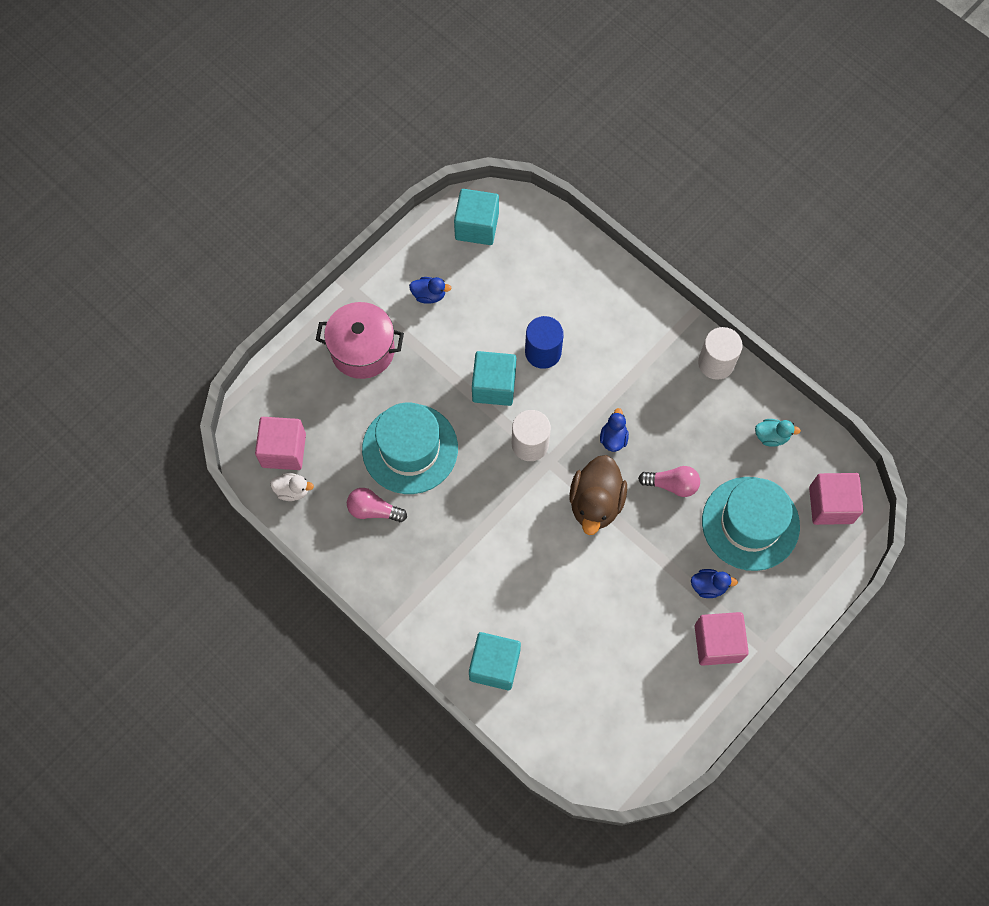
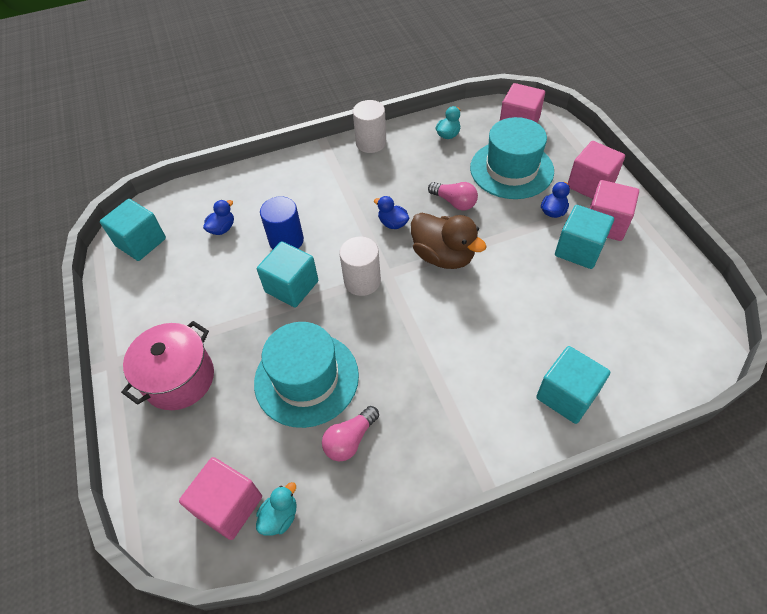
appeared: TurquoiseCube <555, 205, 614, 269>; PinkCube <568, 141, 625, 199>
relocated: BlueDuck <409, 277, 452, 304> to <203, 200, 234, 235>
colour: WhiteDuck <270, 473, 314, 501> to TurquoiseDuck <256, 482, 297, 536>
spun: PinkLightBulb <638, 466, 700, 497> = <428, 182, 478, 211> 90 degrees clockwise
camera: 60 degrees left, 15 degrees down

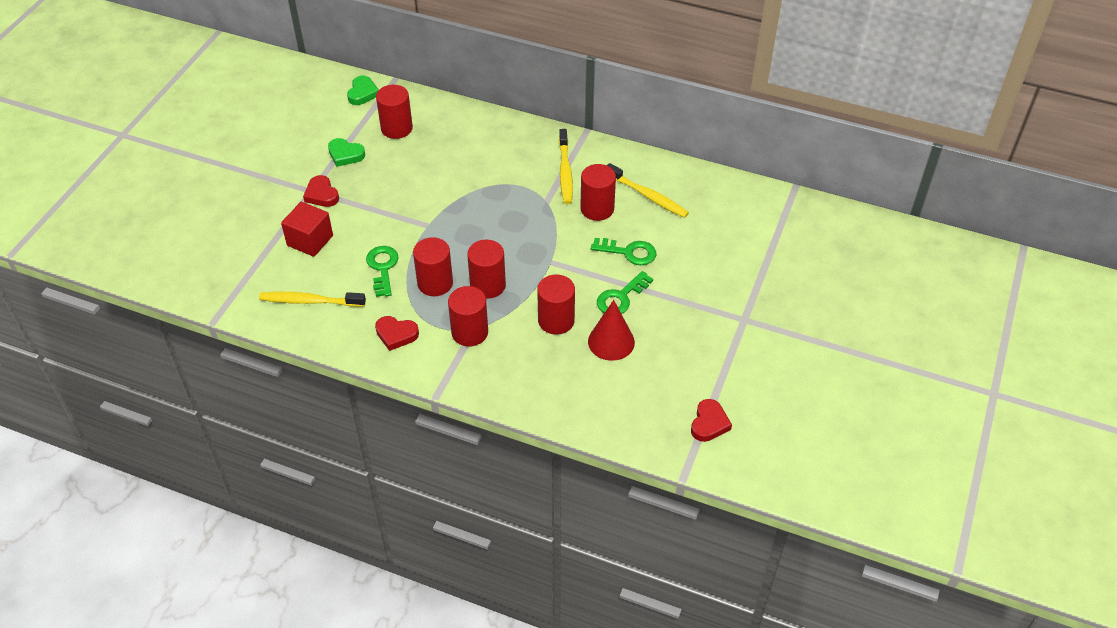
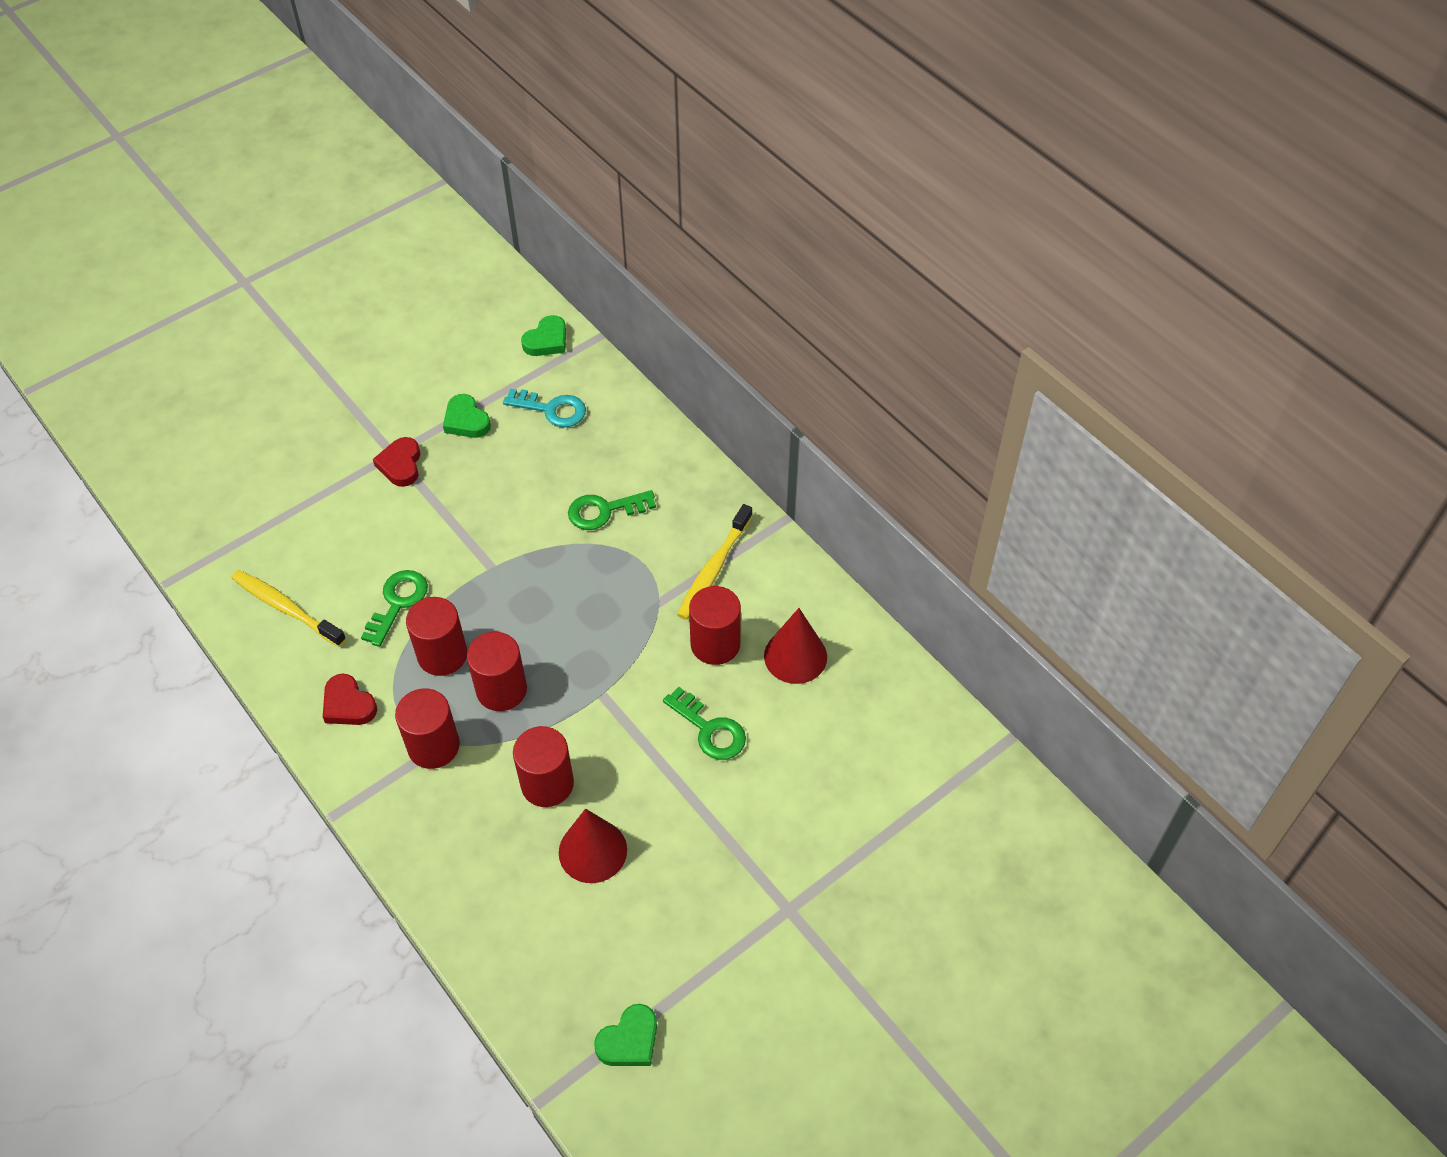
missing: RedCube <281, 202, 333, 257>
relocated: GreenKey <597, 271, 653, 314> to <568, 490, 656, 530>
exchanged: RedCylinder <376, 85, 413, 139> to TurquoiseKey <503, 389, 586, 427>; YellowToothbrush <607, 163, 689, 218> to RedCone <764, 608, 827, 684>
colour: RedHeart <691, 399, 732, 442> to GreenHeart <594, 1004, 657, 1066>
camera: 30 degrees right, 5 degrees up

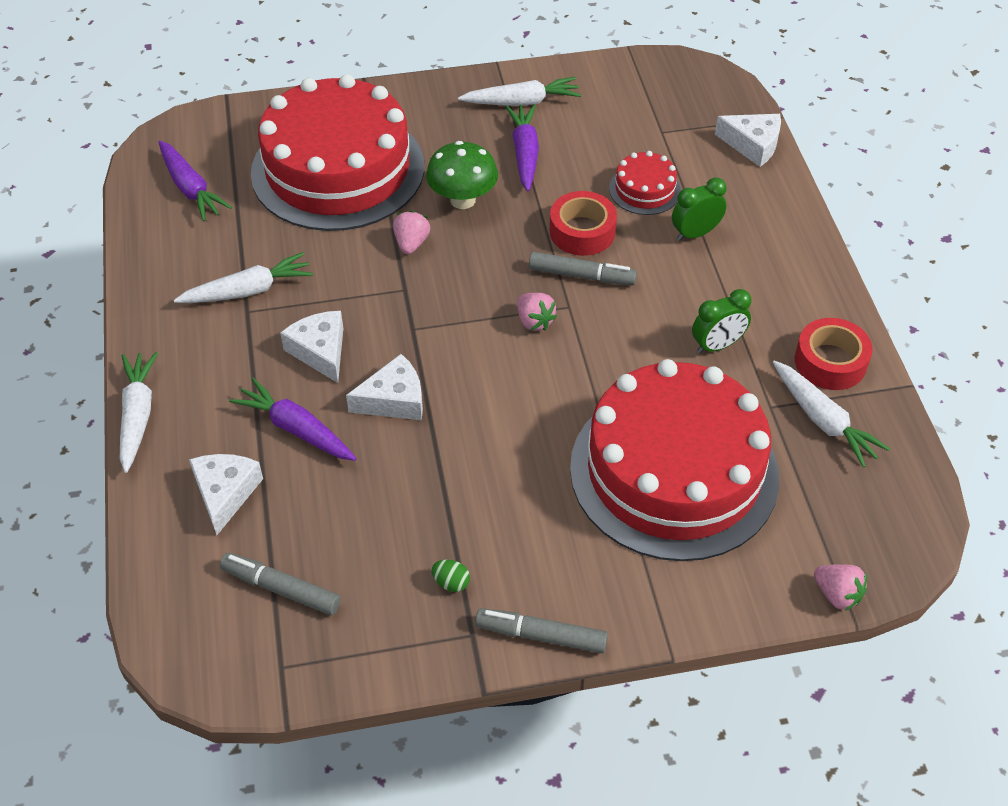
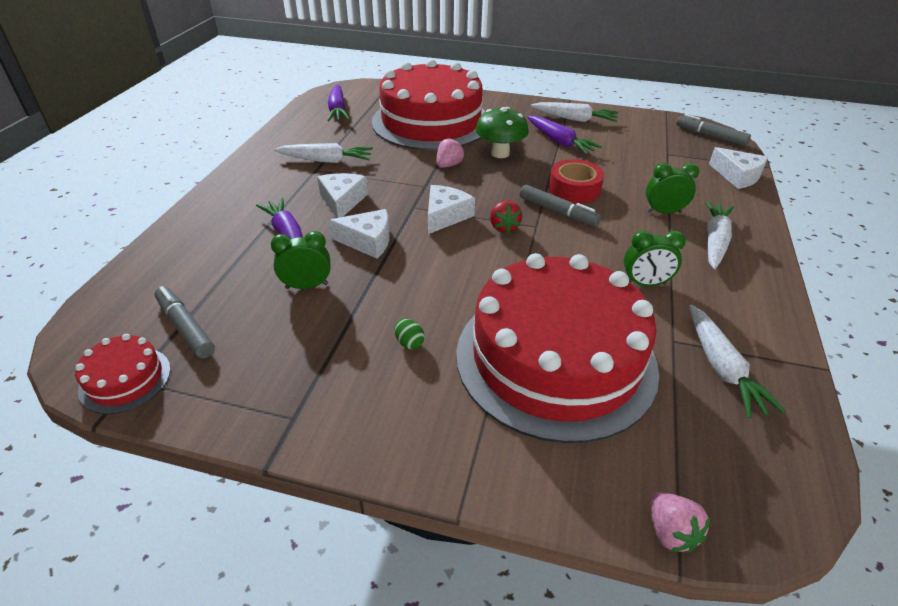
missing: RedTape <795, 318, 873, 390>
appeared: GreenClock <271, 231, 331, 289>
relocated: WhiteCarrot <120, 352, 158, 473> to <705, 201, 734, 269>; WhiteCheese <189, 454, 263, 535> to <428, 185, 475, 234>; GreenEgg <431, 560, 470, 592> to <395, 319, 425, 349>; GreyMarker <475, 608, 608, 653> to <676, 114, 751, 146>; RedCake <609, 151, 681, 215> to <75, 334, 171, 414>
colour: PinkStrawberry <517, 293, 557, 331> to RedStrawberry <490, 201, 522, 234>
spun: PurpleCarrot <505, 104, 539, 191> = <527, 116, 602, 155> 120 degrees clockwise
camera: 25 degrees right, 10 degrees down

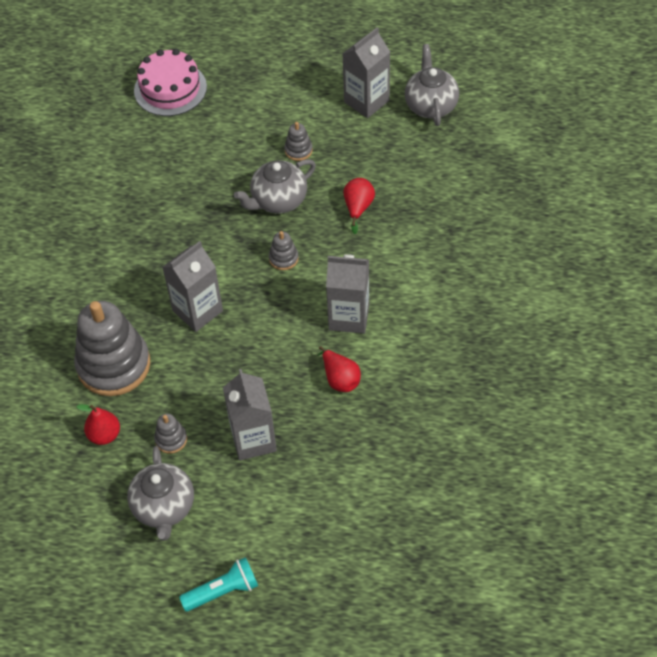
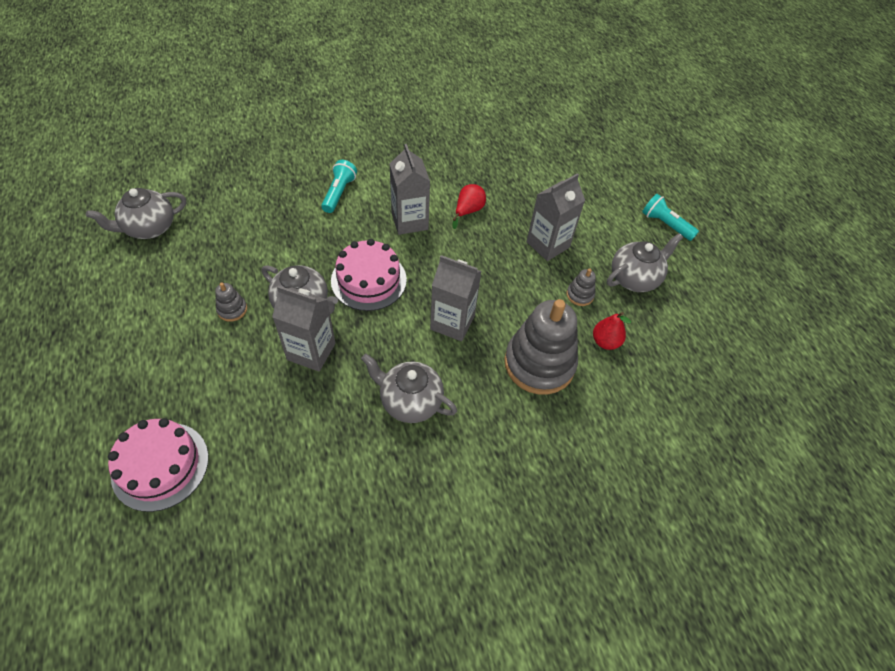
missing: RedPear <343, 178, 375, 234>
appeared: TurquoiseFlashlight <321, 160, 357, 213>; GreyTeapot <361, 354, 457, 423>
relocated: GreyCarton <343, 27, 390, 118> to <272, 285, 336, 371>
exchanged: GreyStackingToy <269, 231, 299, 270> to PinkCake <331, 239, 407, 311>
camera: 120 degrees left, 0 degrees up

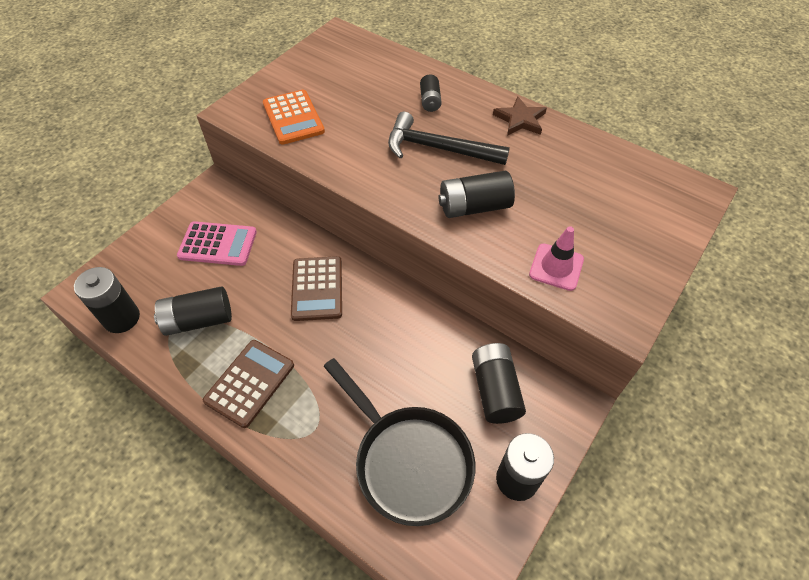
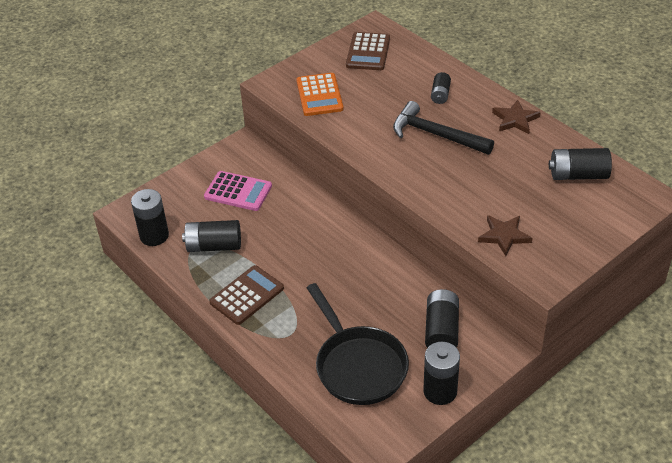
relocated: BrownCalculator <291, 256, 342, 321> to <346, 32, 390, 70>; BlackBattery <439, 171, 515, 218> to <549, 148, 612, 180>
exchanged: PinkTrafficCone <529, 226, 584, 291> to BrownStar <478, 215, 533, 256>
camera: 15 degrees right, 10 degrees down

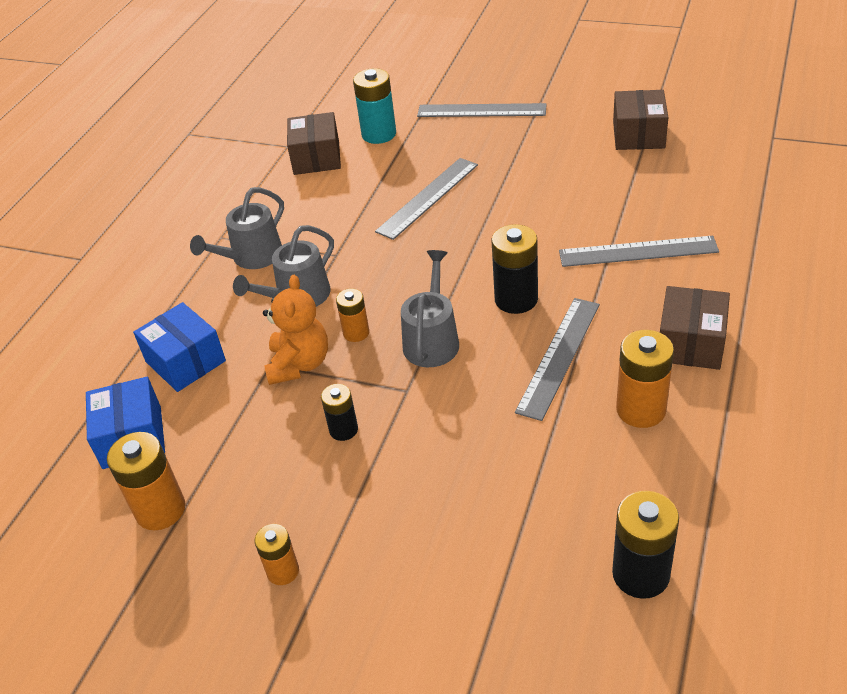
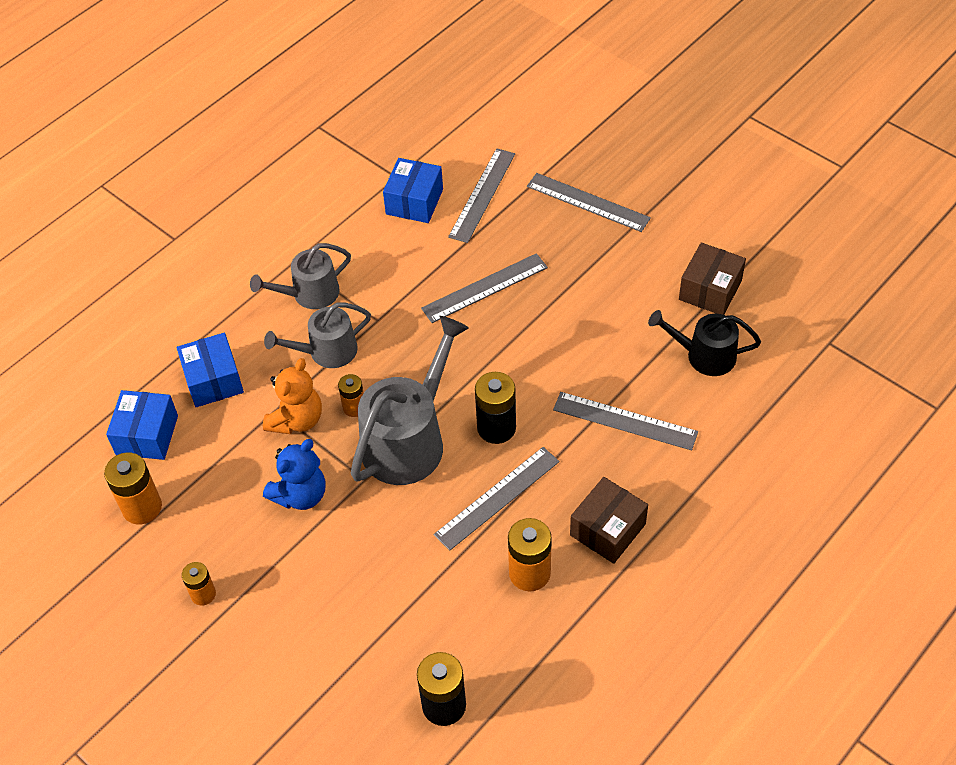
appeared: BlackWateringCan <648, 310, 761, 376>
exchanged: BlackBattery <321, 384, 358, 441> to BlueTeddyBear <263, 439, 326, 510>; TurquoiseBattery <353, 68, 396, 144> to GreyRuler <448, 148, 515, 243>
colour: BrownBox <287, 112, 341, 175> to BlueBox <383, 158, 443, 223>
size: GreyWateringCan <401, 250, 459, 367> = <351, 316, 469, 485> x1.66
camera: 20 degrees right, 10 degrees up

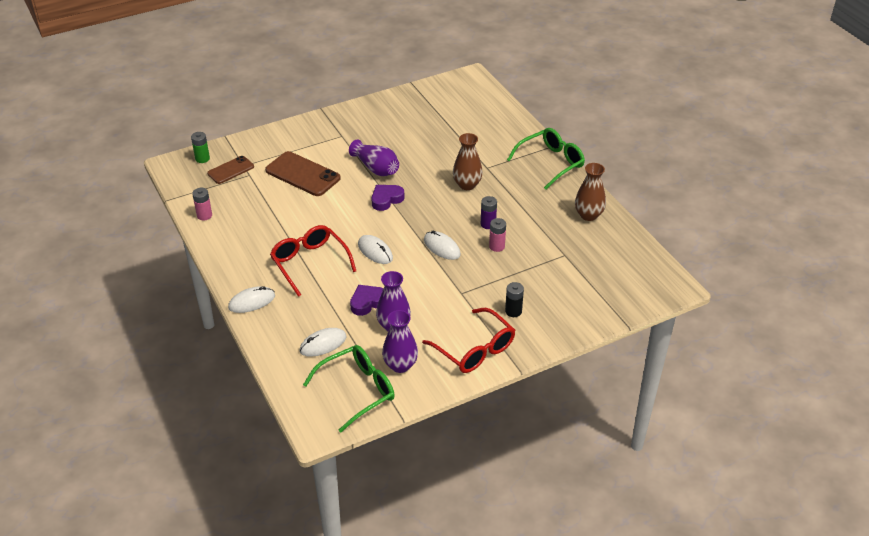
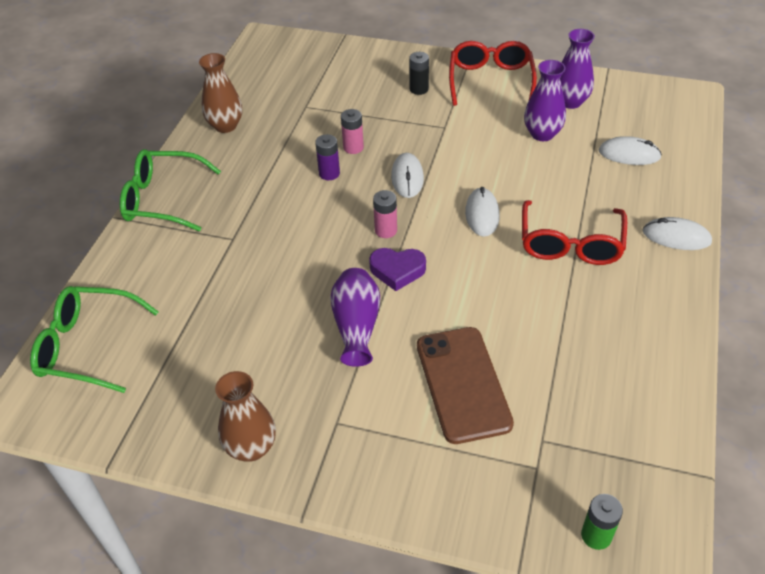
missing: BrownPhone <207, 156, 254, 184>; PurpleHeart <350, 285, 384, 316>
relocated: PinkBattery <192, 188, 212, 220> to <373, 190, 397, 238>; GreenGlasses <303, 345, 394, 433> to <30, 286, 159, 393>; BrownVase <453, 133, 483, 190> to <215, 371, 276, 461>
camera: 135 degrees left, 5 degrees up

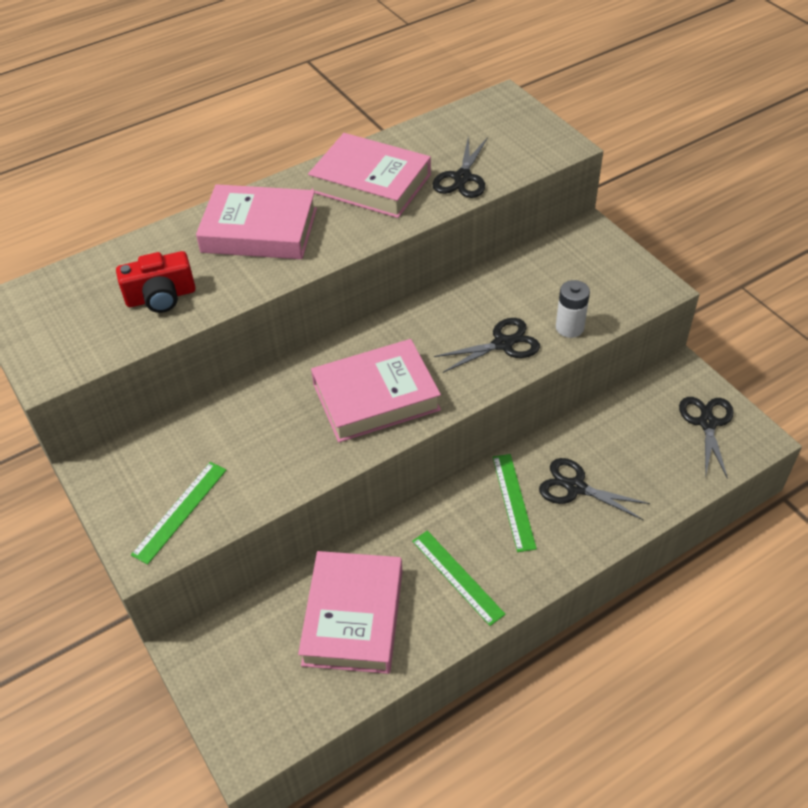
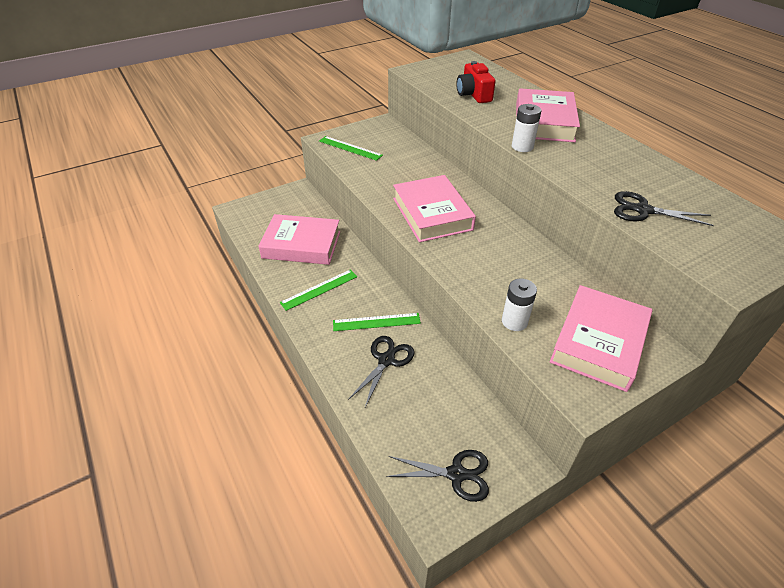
missing: BlackScissors <434, 318, 540, 373>
appeared: WhiteBattery <512, 104, 541, 152>
relocated: PinkBook <308, 133, 431, 218> to <550, 285, 652, 392>
camera: 90 degrees right, 5 degrees down

